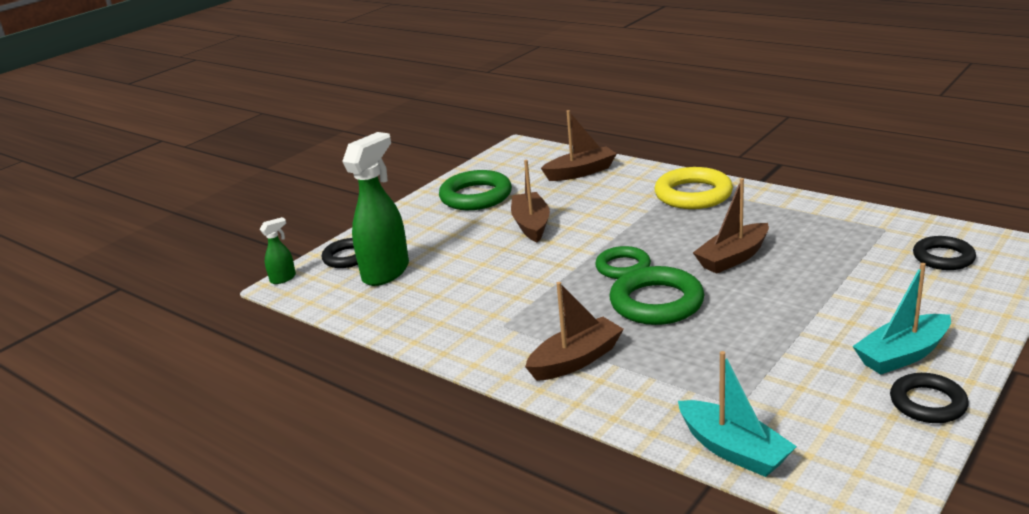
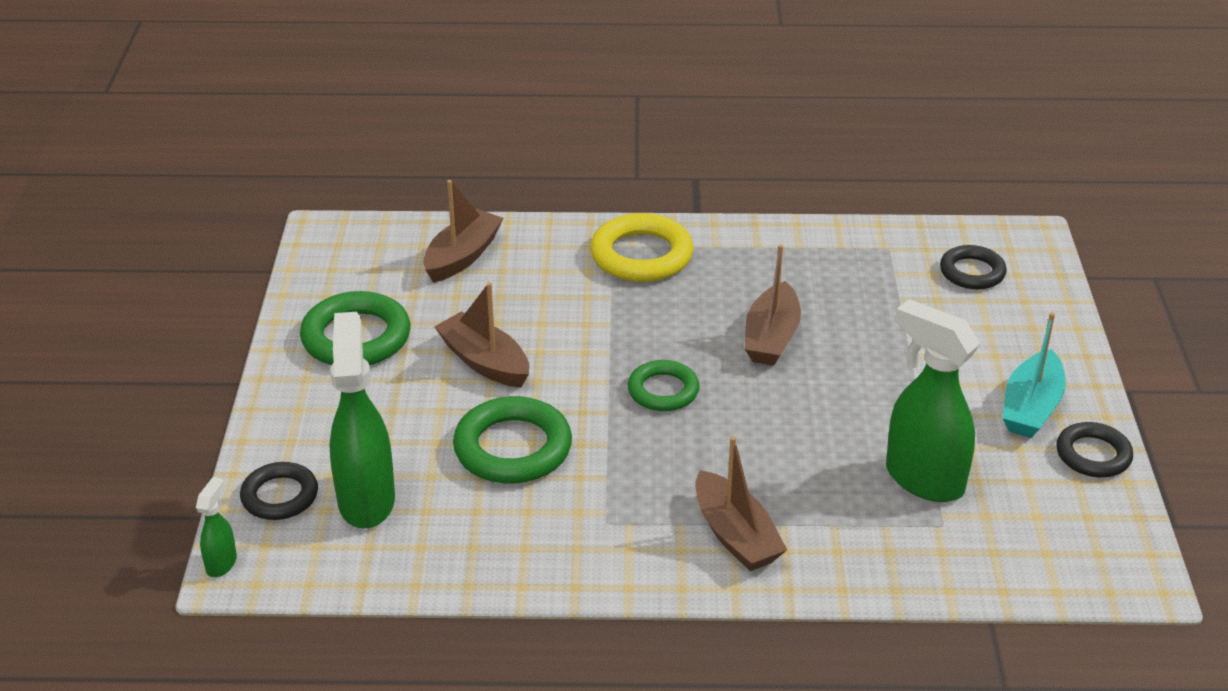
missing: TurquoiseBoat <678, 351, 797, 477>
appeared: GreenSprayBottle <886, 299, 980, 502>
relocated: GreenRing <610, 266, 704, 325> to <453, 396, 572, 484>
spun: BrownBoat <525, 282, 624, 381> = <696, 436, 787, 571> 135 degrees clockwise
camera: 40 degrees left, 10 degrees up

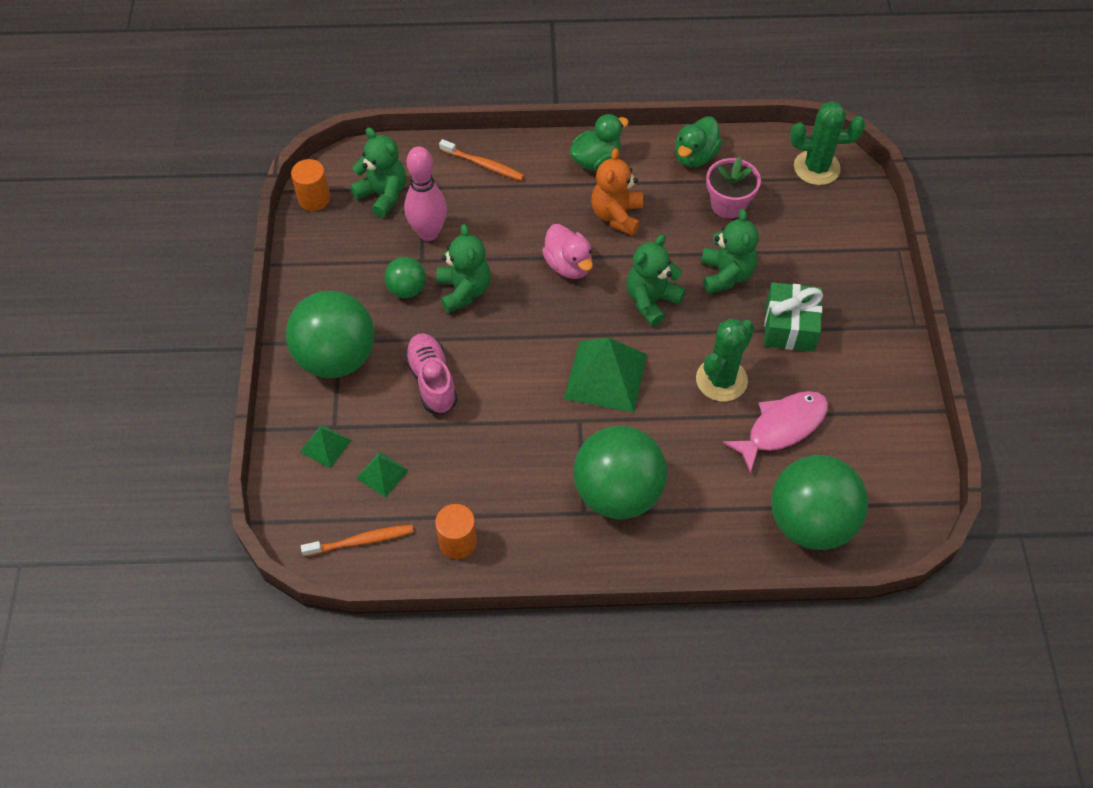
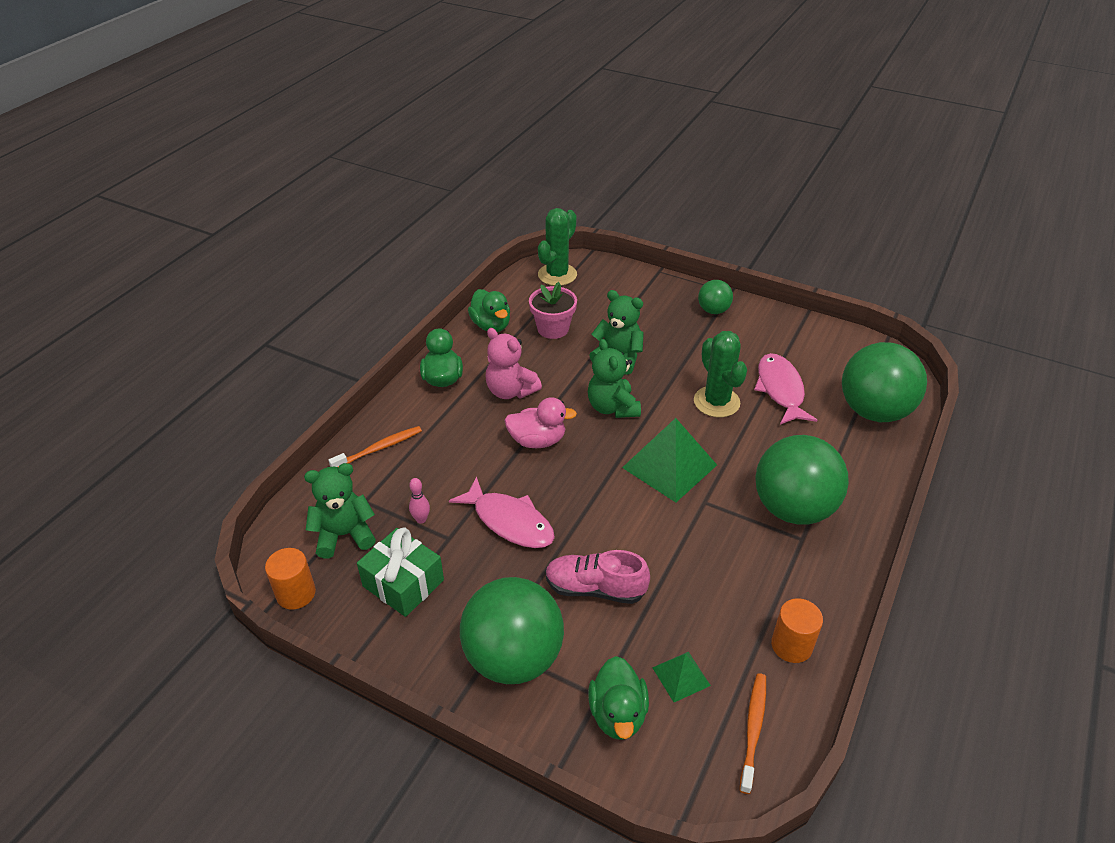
relocated: GreenBall <384, 257, 426, 298> to <698, 280, 733, 314>; GreenGift <764, 282, 823, 352> to <357, 528, 444, 617>
exchanged: GreenPyramid <300, 424, 352, 468> to GreenDuck <588, 656, 649, 740>; GreenTeddyBear <436, 224, 491, 313> to PinkFish <449, 476, 555, 548>
colour: OrangeTeddyBear <591, 148, 643, 236> to PinkTeddyBear <486, 328, 542, 399>
size: PinkBowlingPin <404, 146, 447, 241> = <409, 478, 430, 524> x0.45
camera: 60 degrees left, 15 degrees down

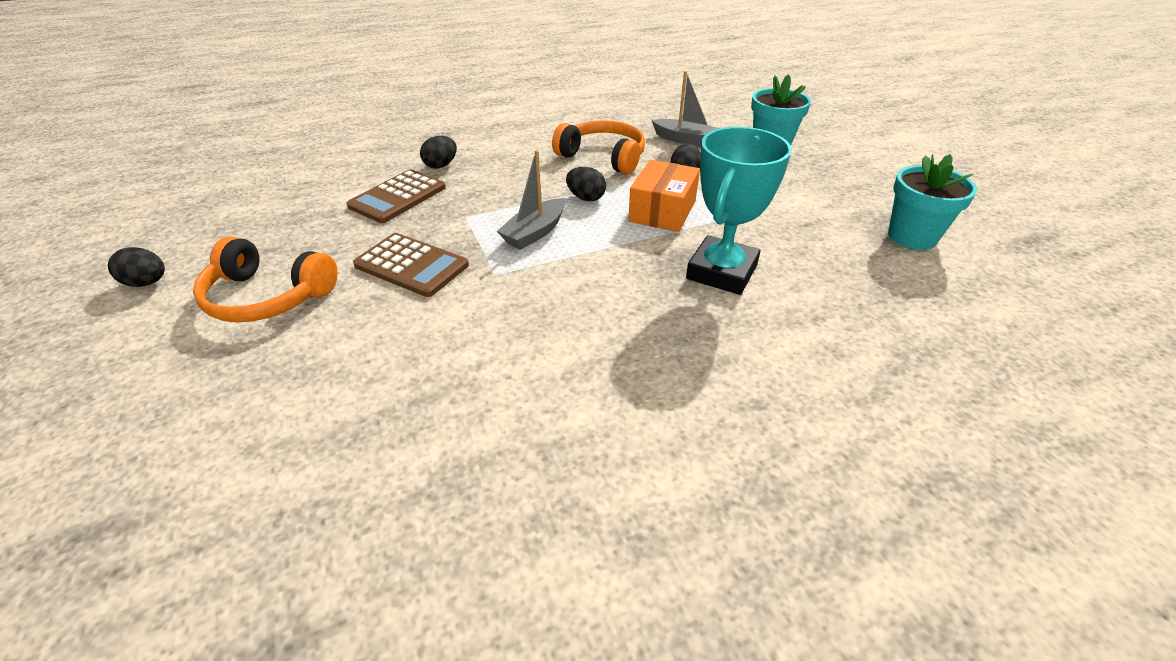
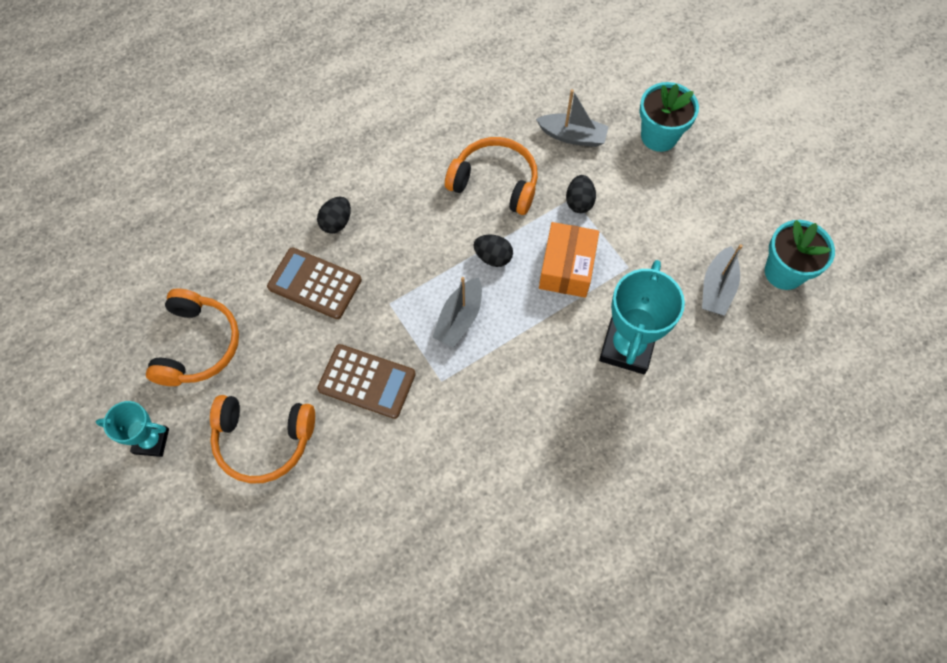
appeared: OrangeHeadphones <146, 288, 239, 386>; GreyBoat <702, 244, 743, 316>
exchanged: BlackEgg <108, 247, 165, 287> to TurquoiseTrophy <96, 401, 169, 457>
spun: BrownCalculator <347, 169, 446, 223> = <267, 247, 362, 319> 90 degrees clockwise
camera: 10 degrees left, 25 degrees up

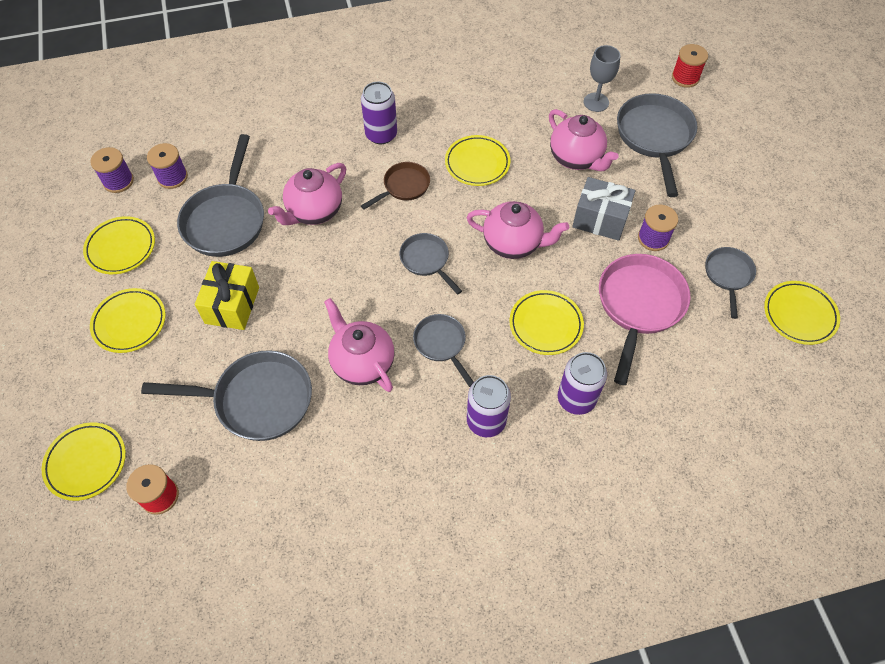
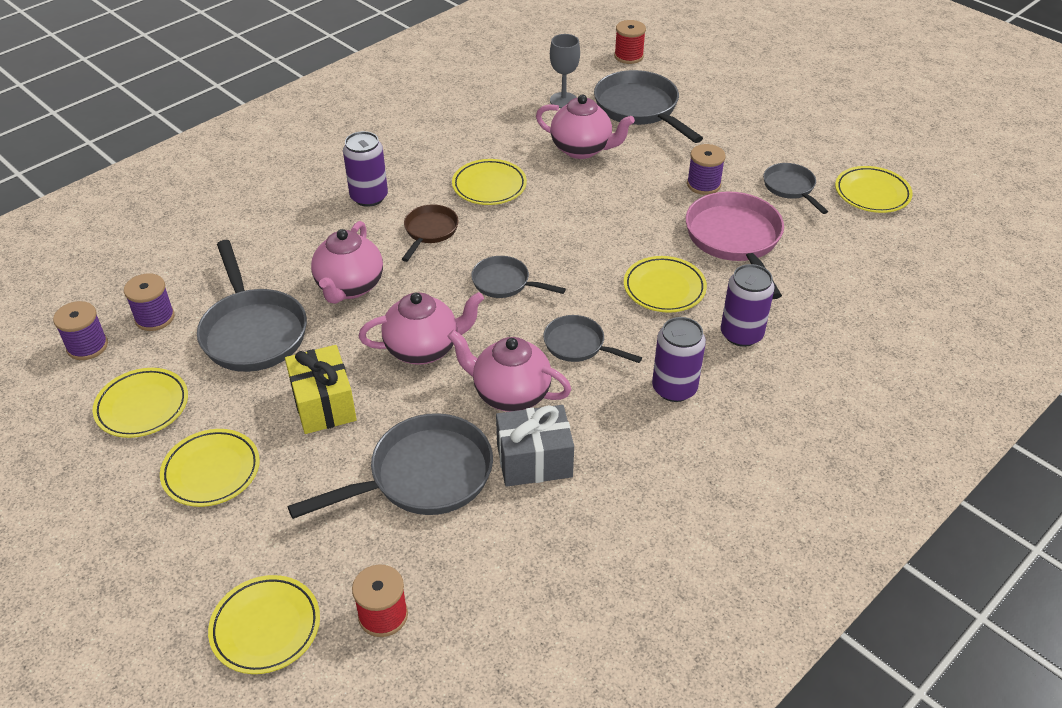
relocated: PinkTeapot <467, 201, 569, 259> to <359, 292, 484, 365>; GreyGift <572, 177, 635, 241> to <496, 405, 574, 487>
camera: 30 degrees left, 15 degrees down

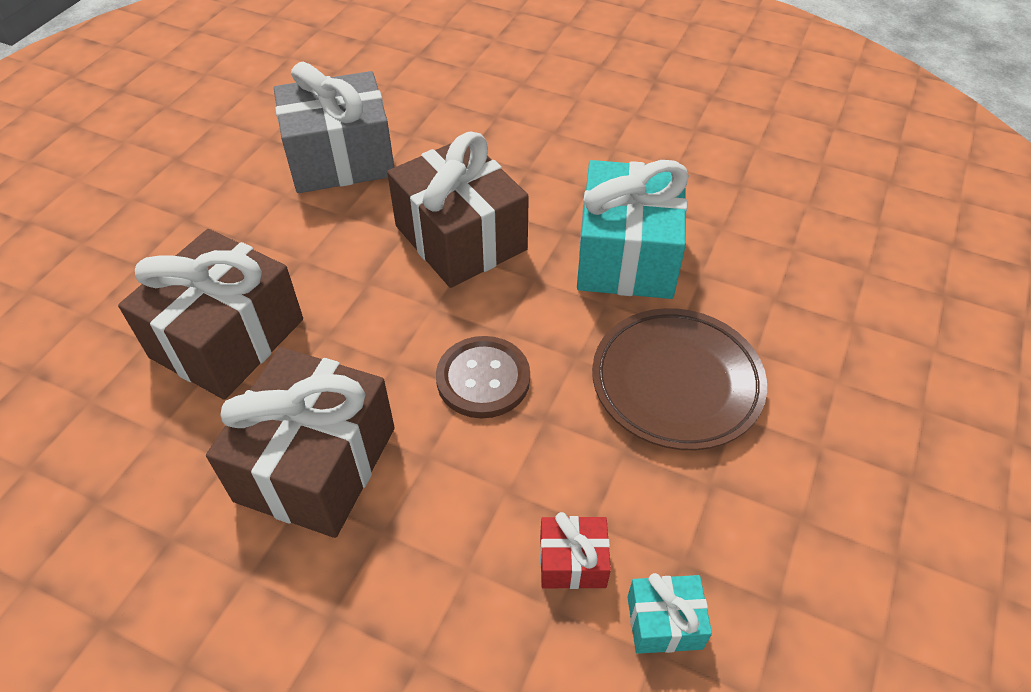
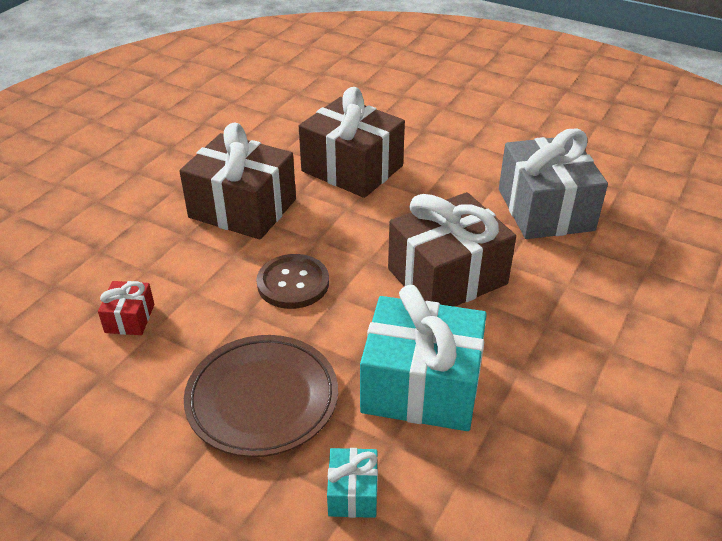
relocated: TurquoiseGift <628, 573, 712, 654> to <327, 448, 378, 518>
camera: 95 degrees right, 10 degrees down

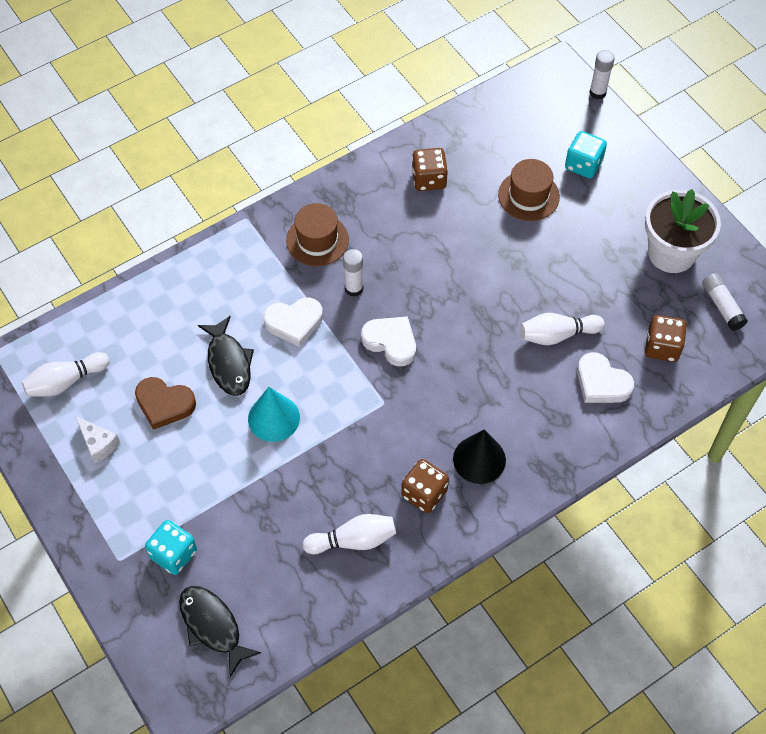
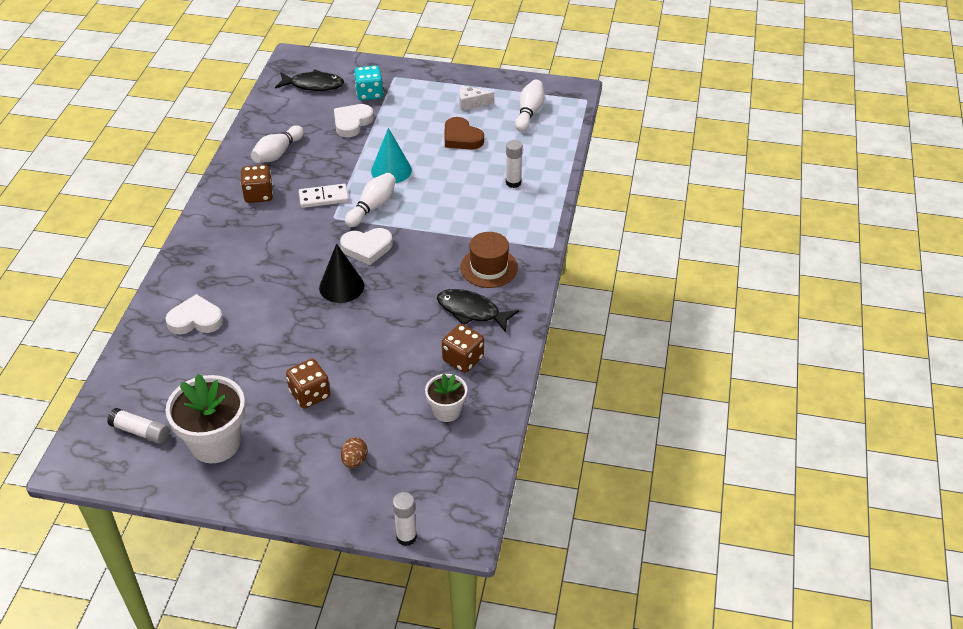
missing: BrownHat <498, 159, 560, 221>
appeared: WhiteDomino <299, 184, 349, 208>; WhiteFlowerPot <425, 374, 467, 422>
relocated: BlackFish <198, 315, 254, 396> to <437, 289, 519, 332>; WhiteHeart <263, 298, 323, 347> to <334, 104, 374, 137>; WhiteGlueStick <343, 249, 363, 297> to <506, 140, 523, 188>; BlackCone <453, 429, 506, 484> to <319, 244, 364, 303>; WhiteBowlingPin <520, 313, 605, 345> to <345, 173, 396, 227>; BrownDice <645, 315, 687, 362> to <286, 359, 330, 409>
exchanged: TurquoiseDice <565, 131, 607, 179> to BrownEgg <341, 437, 367, 468>
spun: BrownHeart <135, 377, 196, 430> = <445, 117, 484, 150> 105 degrees counterclockwise
camera: 135 degrees right, 15 degrees down

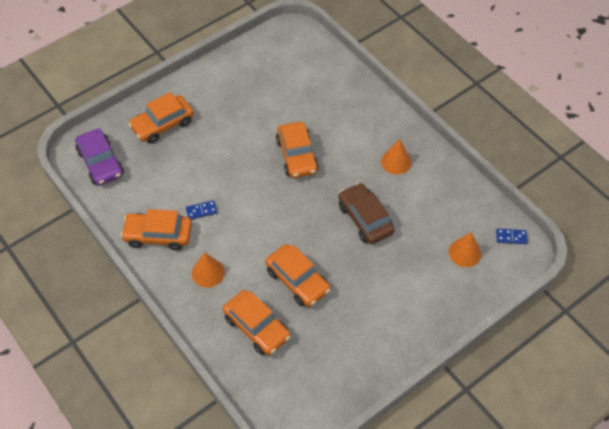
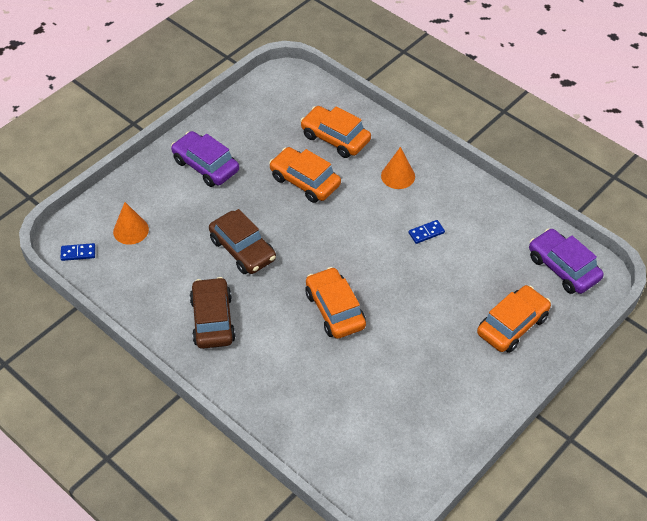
missing: OrangeCar <121, 209, 192, 251>
appeared: PurpleCar <171, 131, 239, 187>
exchanged: OrangeCone <381, 139, 411, 175> to BrownCar <190, 277, 236, 349>
camera: 170 degrees right, 5 degrees down

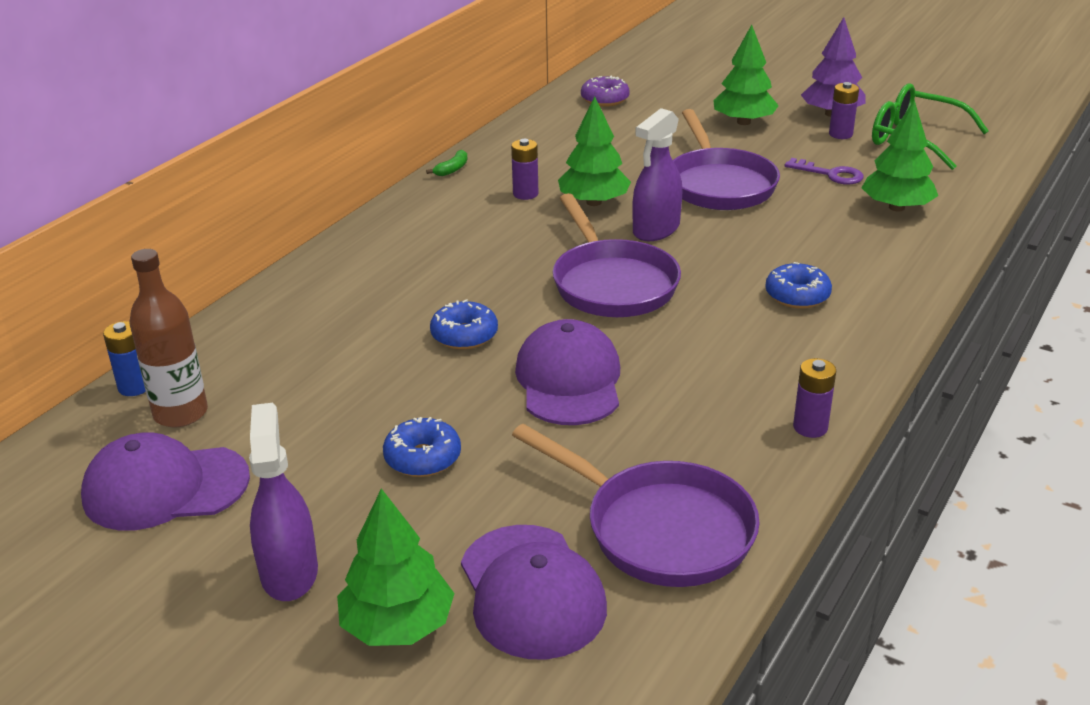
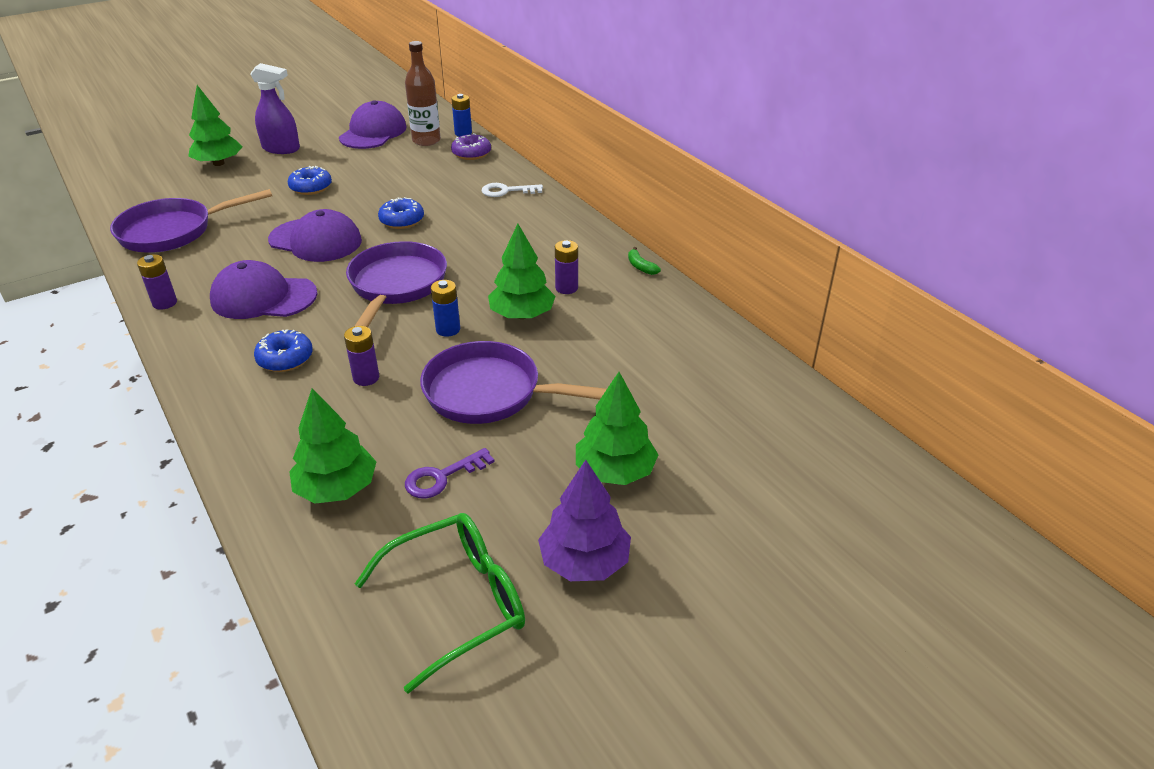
appeared: WhiteKey <482, 183, 543, 197>
relocated: PurpleCap <461, 525, 607, 660> to <210, 260, 317, 319>; PurpleDonut <581, 75, 630, 107> to <451, 133, 491, 160>; PurpleBattery <829, 82, 859, 139> to <344, 326, 379, 386>
exchanged: PurpleSprayBottle <632, 108, 682, 241> to BlueBattery <431, 280, 460, 337>
spun: PurplePan <553, 193, 681, 317> = <346, 241, 447, 327> 90 degrees clockwise
camera: 115 degrees right, 5 degrees up

